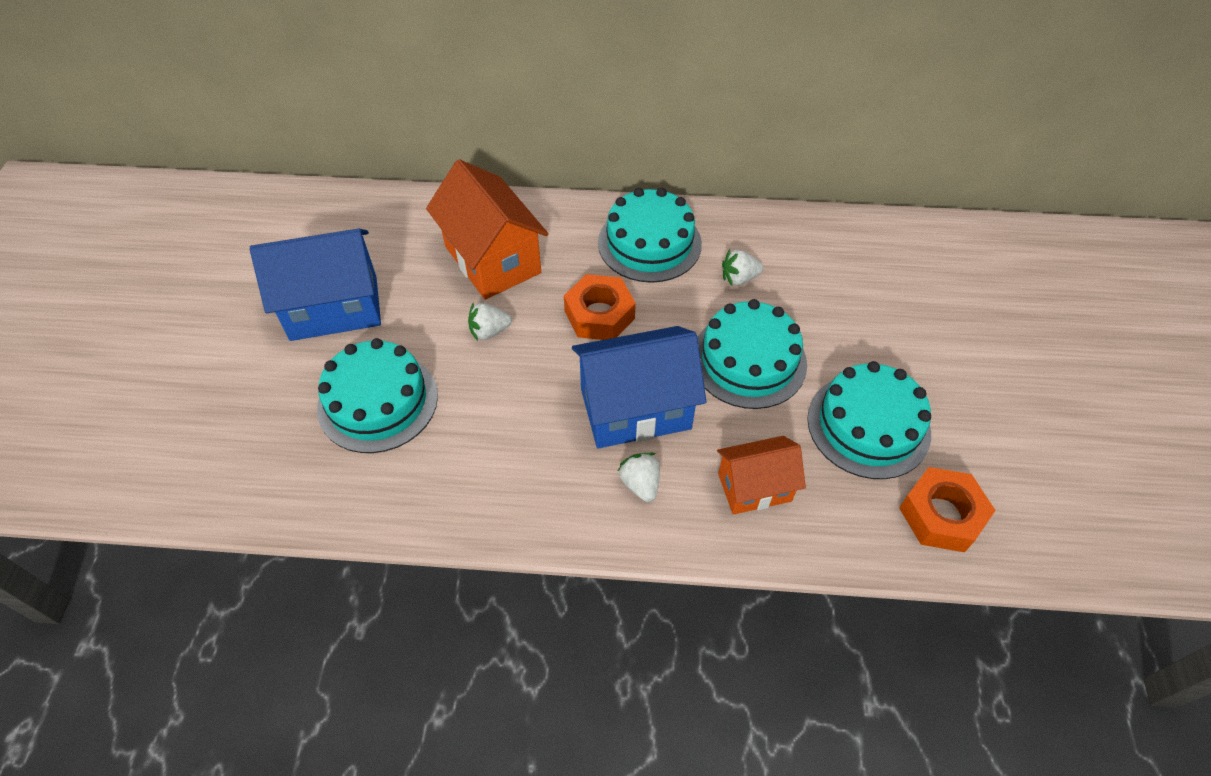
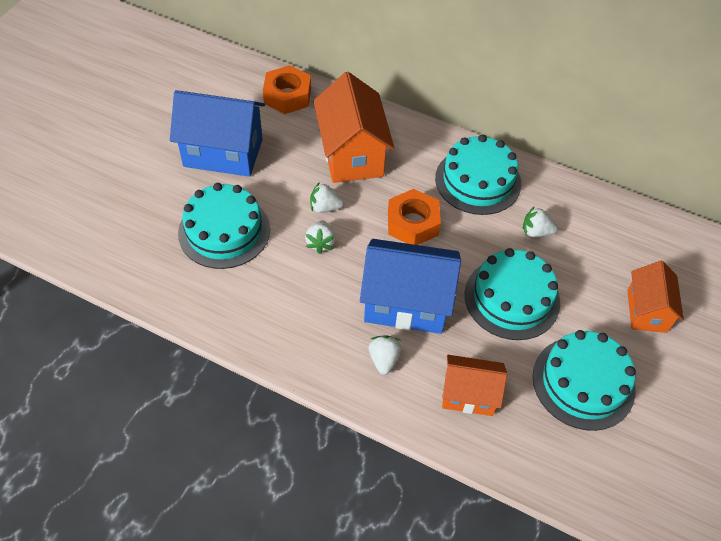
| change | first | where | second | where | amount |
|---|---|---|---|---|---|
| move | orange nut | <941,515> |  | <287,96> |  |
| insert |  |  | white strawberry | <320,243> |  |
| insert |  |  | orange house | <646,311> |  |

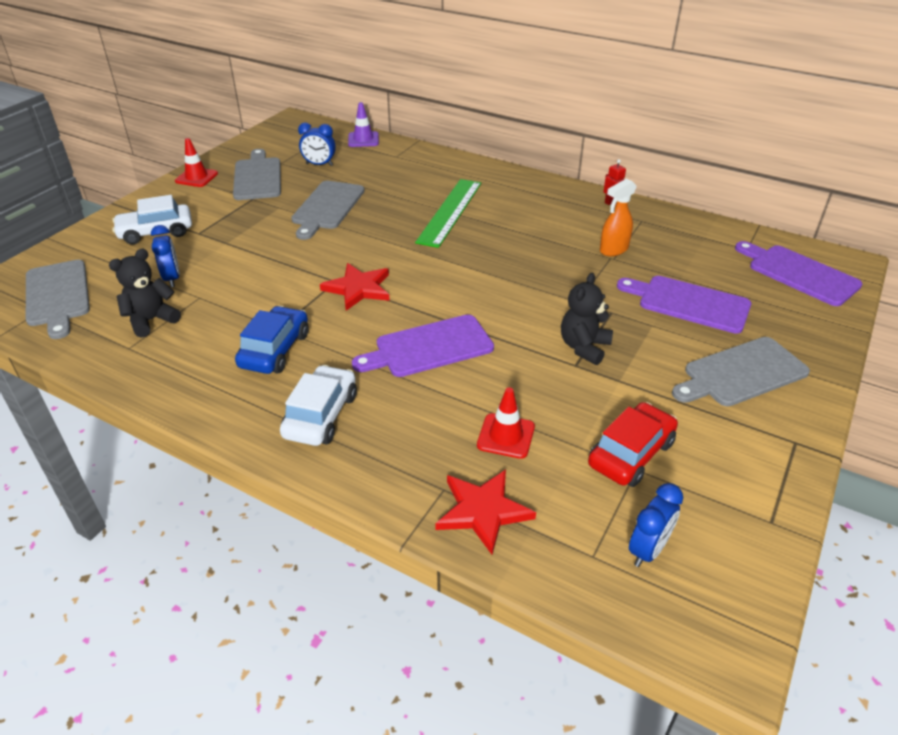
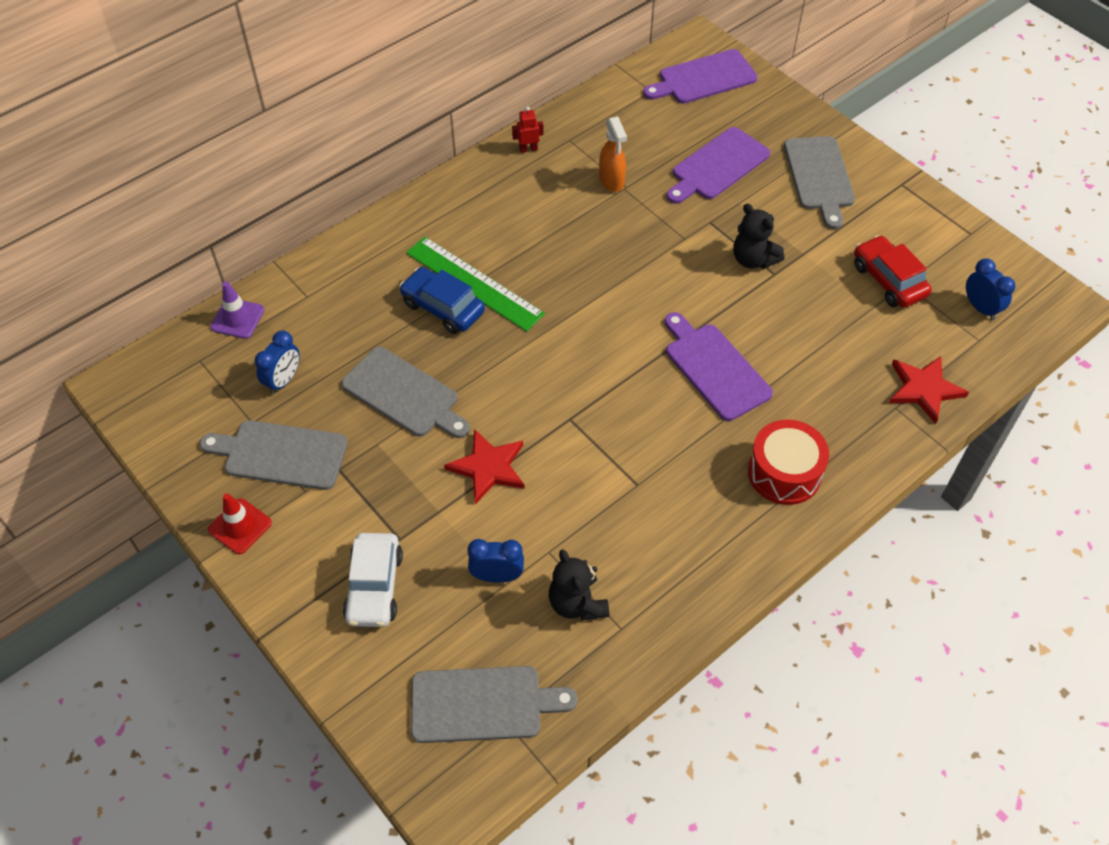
| change | first | where | second | where | amount |
|---|---|---|---|---|---|
| move | red star | <358,289> |  | <488,468> |  |
| move | blue car | <275,350> |  | <443,308> |  |
| rotate | purple cutting board | <429,347> |  | <714,368> | 150 degrees clockwise |
| replace | white car | <321,415> | red drum | <784,473> |  |
| delete | red traffic cone | <506,436> |  |  |  |

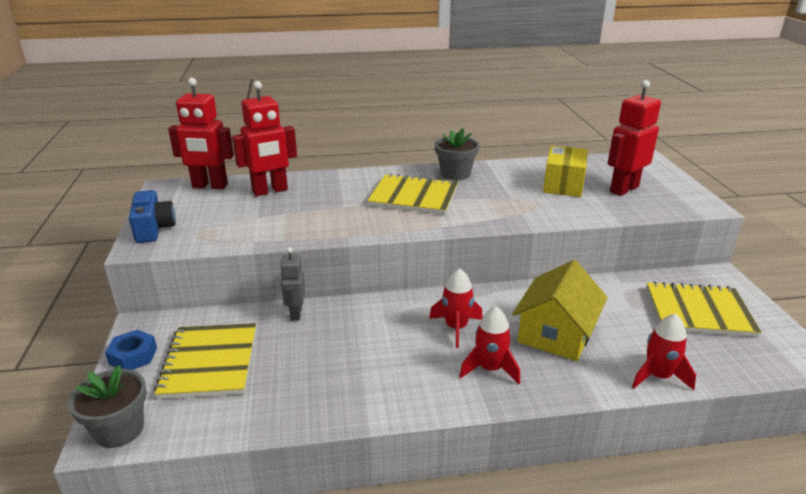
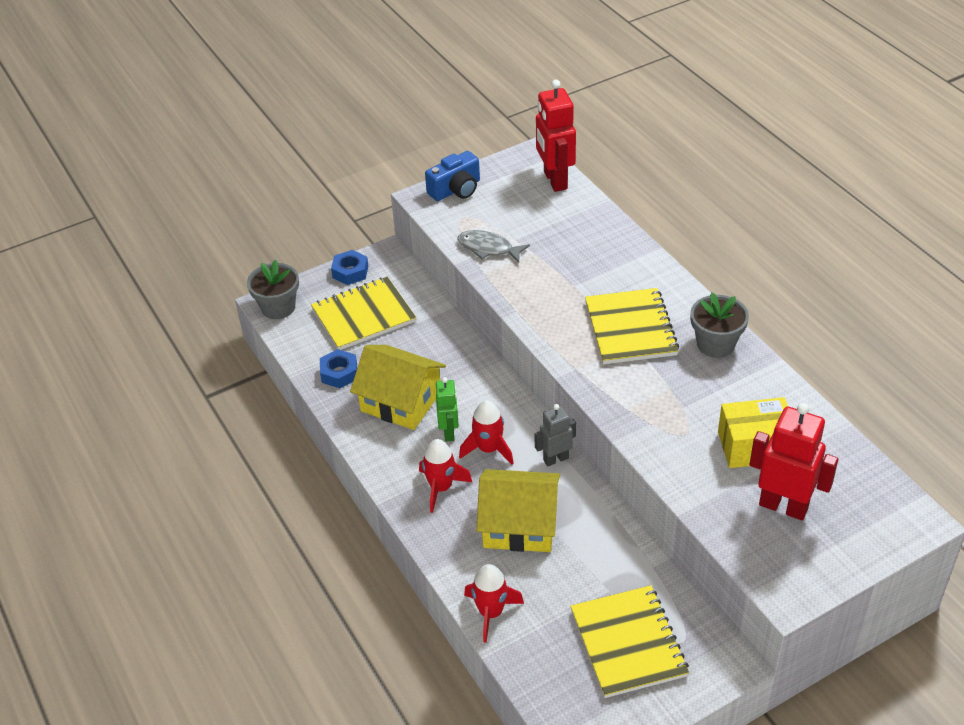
| change | first | where | second | where | amount |
|---|---|---|---|---|---|
| delete | red robot | <270,191> |  |  |  |
| move | grey robot | <295,313> |  | <555,459> |  |
| insert |  |  | grey fish | <488,248> |  |
| insert |  |  | yellow house | <401,401> |  |
| insert |  |  | blue nut | <339,373> |  |
| insert |  |  | green robot | <449,432> |  |

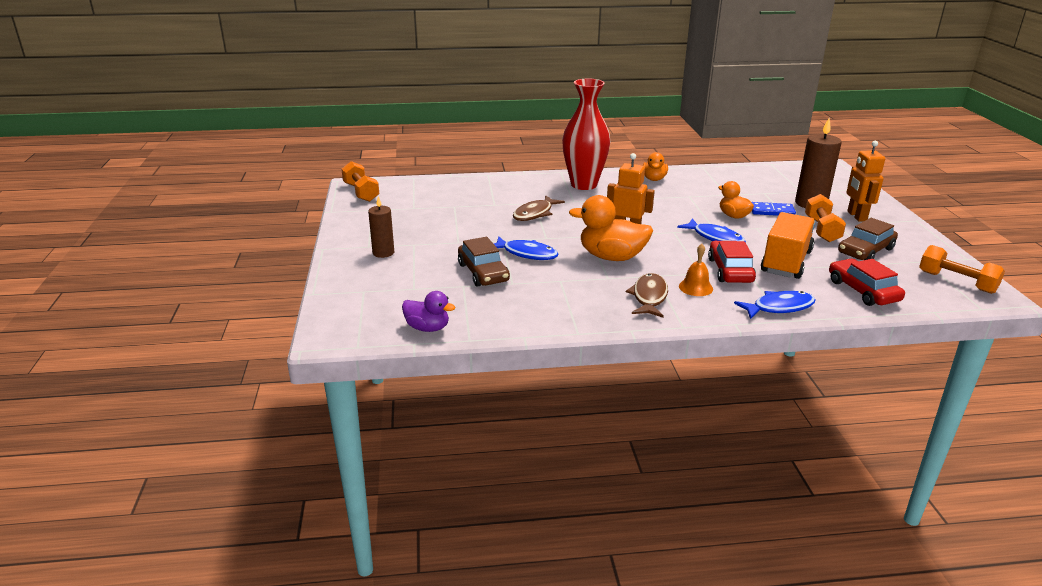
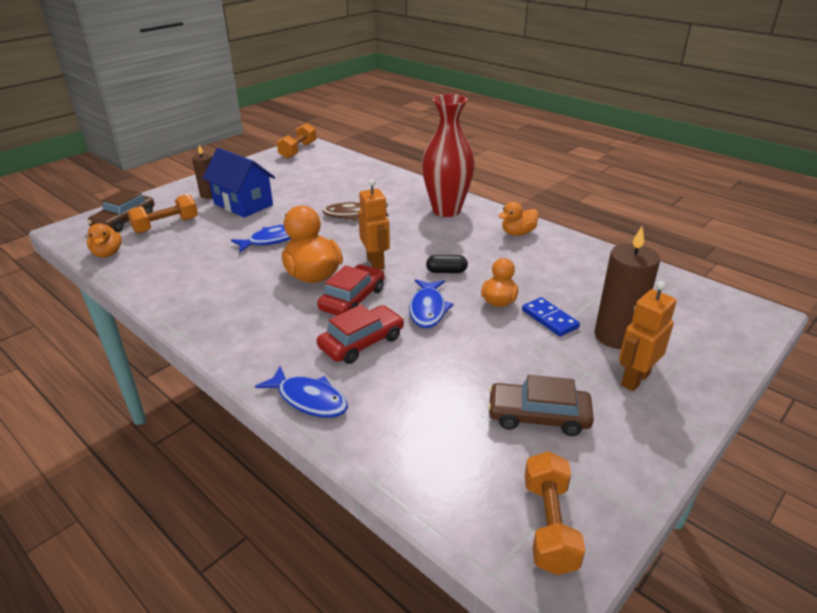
| change | first | where | second | where | amount |
|---|---|---|---|---|---|
| move | orange dumbbell | <821,230> |  | <166,225> |  |
| delete | orange truck | <786,262> |  |  |  |
| rotate | blue fish | <527,254> |  | <272,240> | 105 degrees counterclockwise |
| move | brown car | <483,272> |  | <124,220> |  |
| delete | orange bell | <695,287> |  |  |  |
| move | red car | <863,291> |  | <352,299> |  |
| delete | brown fish | <649,297> |  |  |  |
| recolor | purple duck | <427,328> | orange duck | <108,253> |  |
| insert |  |  | blue house | <243,204> |  |
| insert |  |  | black capsule | <446,271> |  |

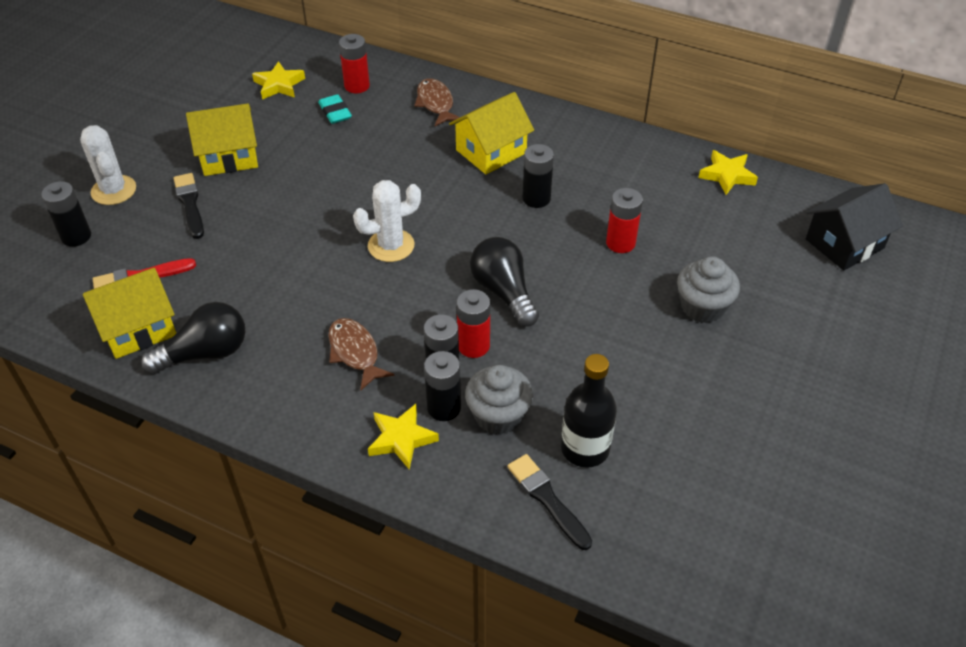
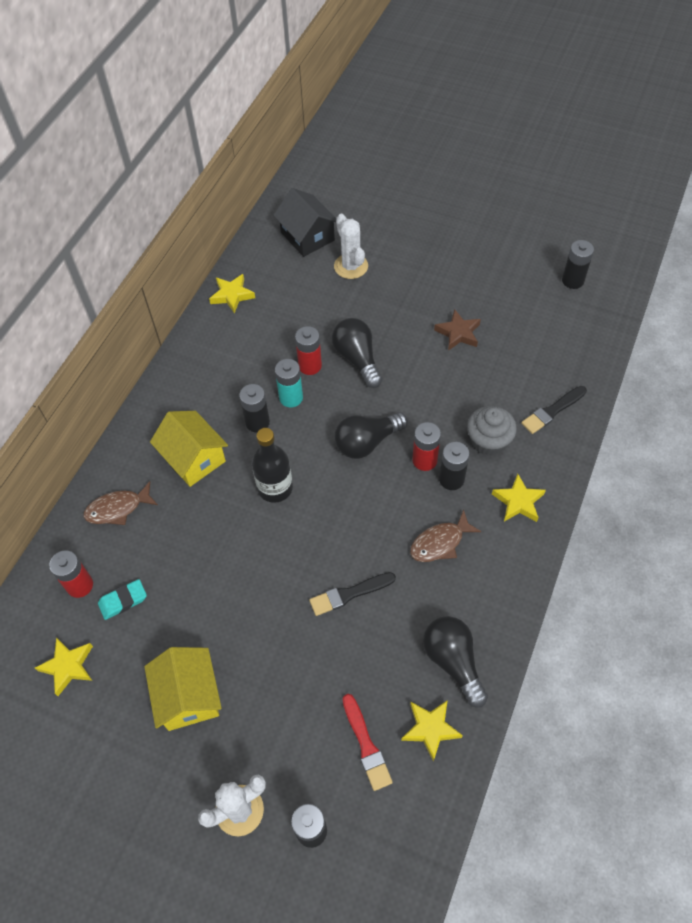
| change | first | where | second | where | amount |
|---|---|---|---|---|---|
| move | black brush | <190,204> |  | <349,594> |  |
| move | white cactus | <391,246> |  | <351,266> |  |
| delete | grey cupcake | <702,307> |  |  |  |
| replace | yellow house | <138,328> | yellow star | <430,729> |  |
| move | black battery | <444,408> |  | <572,280> |  |
| move | black bottle | <585,448> |  | <275,488> |  |
| insert |  |  | brown star | <458,333> |  |
| insert |  |  | black light bulb | <357,359> |  |
| insert |  |  | turquoise battery | <291,398> |  |

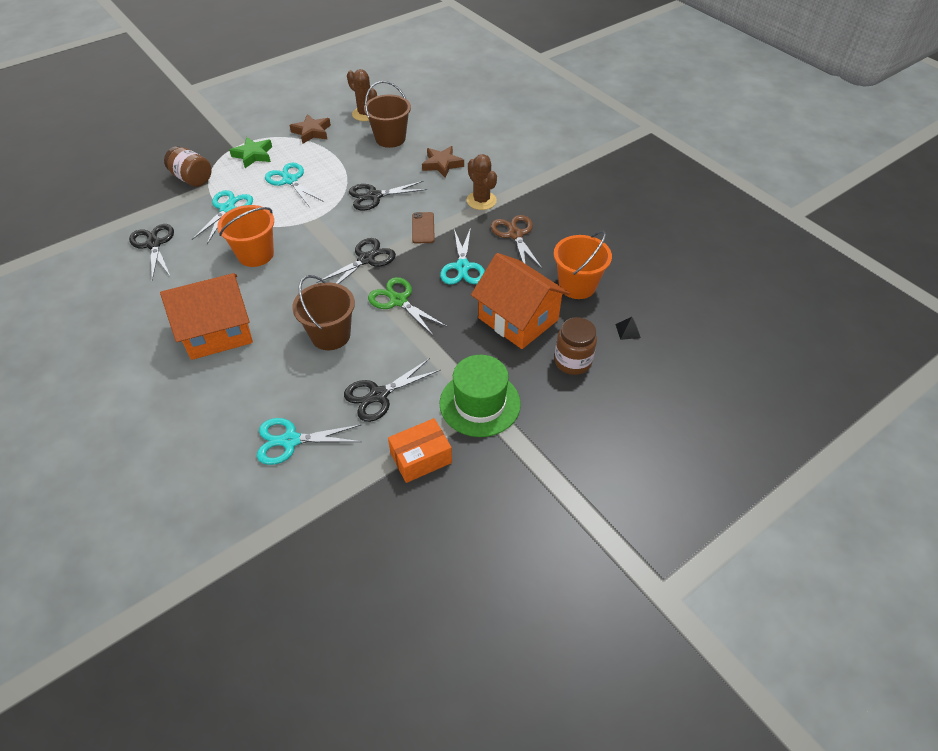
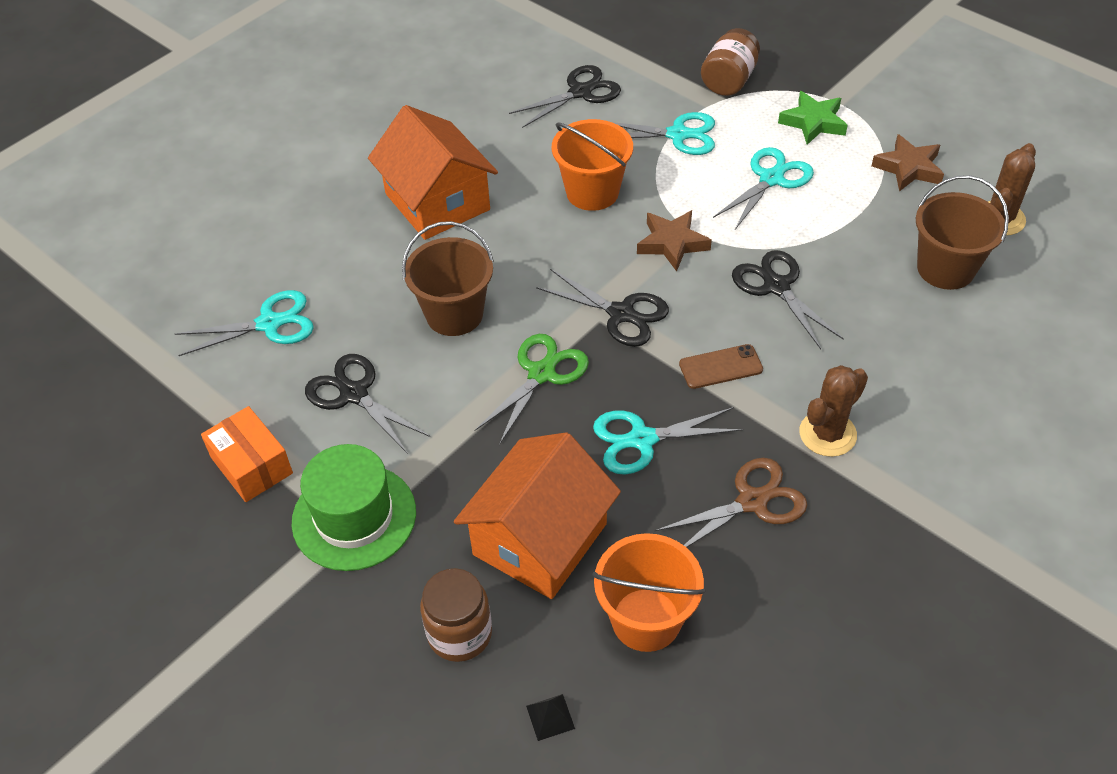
| change | first | where | second | where | amount |
|---|---|---|---|---|---|
| move | brown star | <442,164> |  | <672,243> |  |
| rotate | turquoise scissors | <290,441> |  | <269,324> | 90 degrees clockwise |

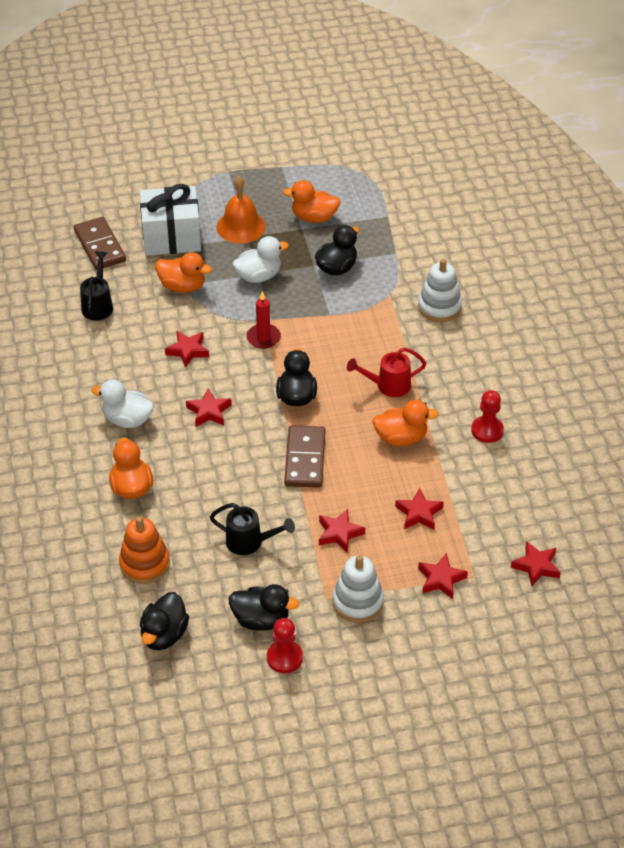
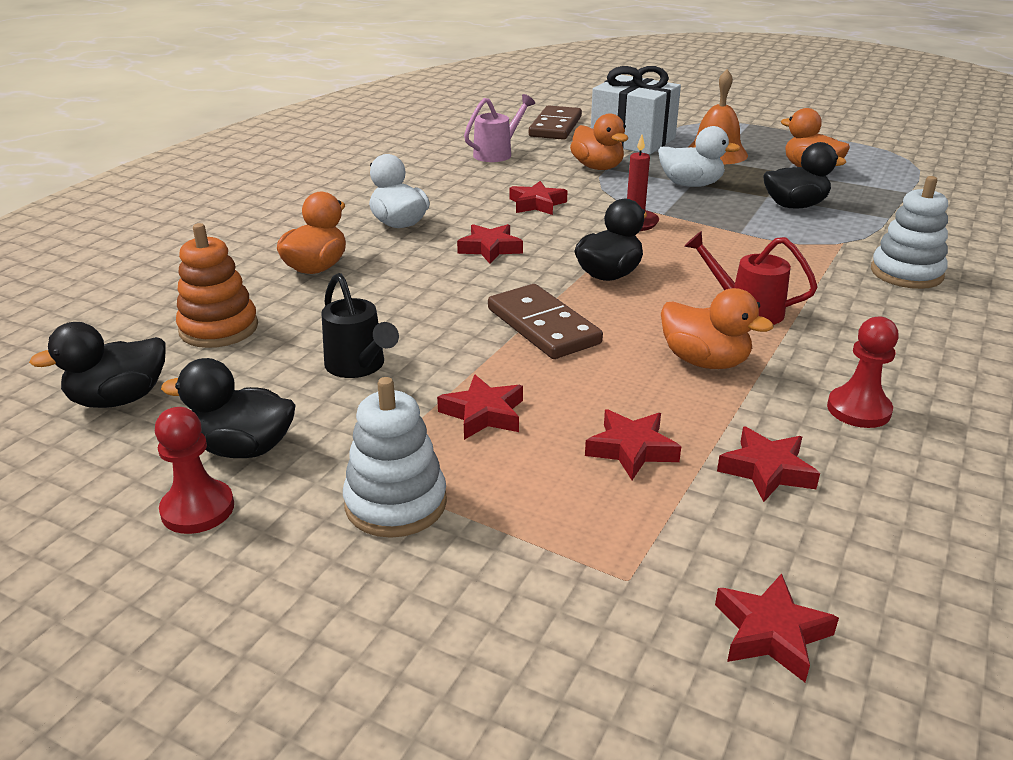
| change | first | where | second | where | amount |
|---|---|---|---|---|---|
| recolor | black watering can | <98,305> | pink watering can | <497,153> |  |
| rotate | brown domino | <305,459> |  | <543,326> | 75 degrees counterclockwise |
| move | red star | <441,579> |  | <766,470> |  |
| rotate | black duck | <261,620> |  | <243,448> | 135 degrees clockwise |

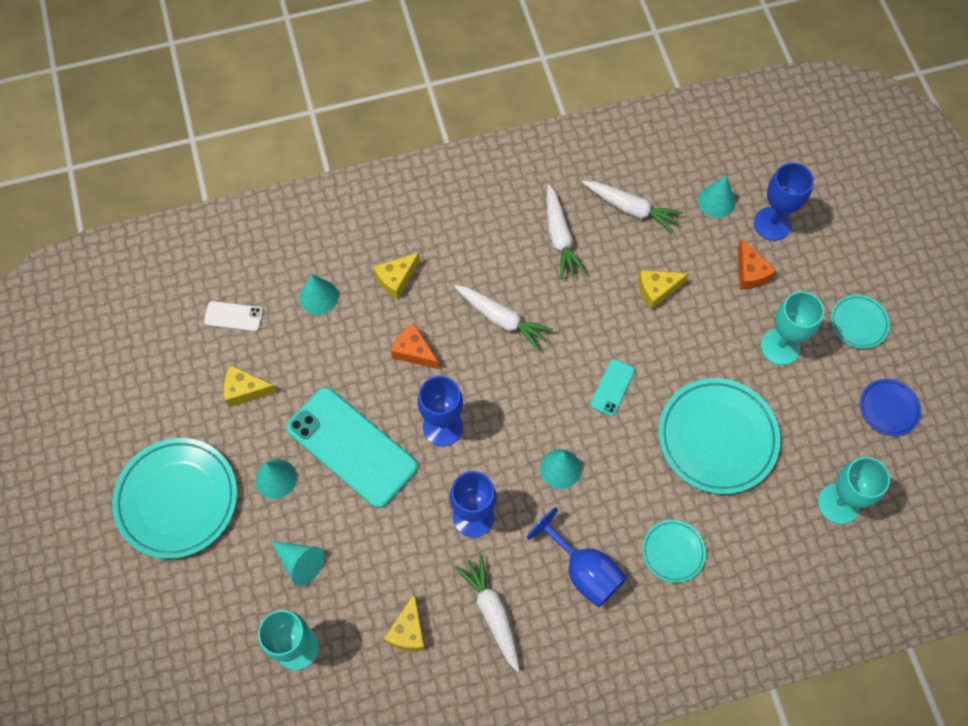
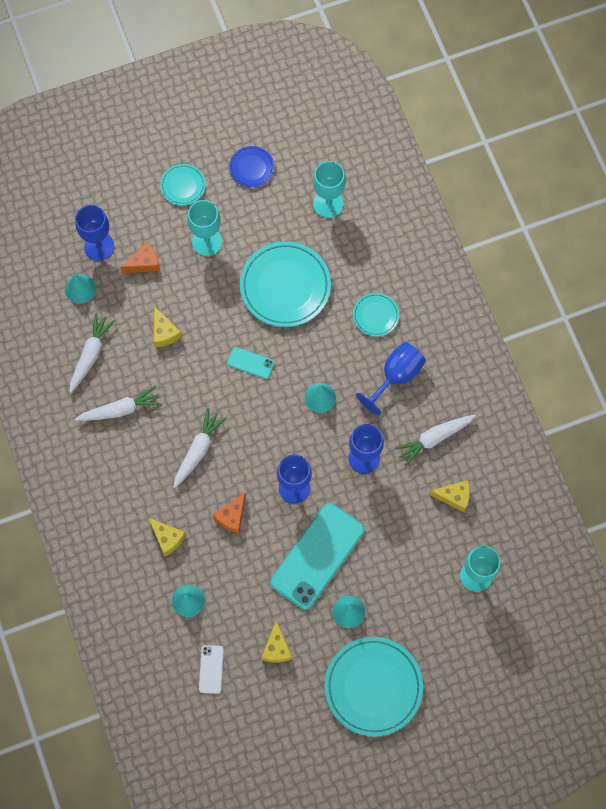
| change | first | where | second | where | amount |
|---|---|---|---|---|---|
| delete | turquoise cone | <300,562> |  |  |  |

